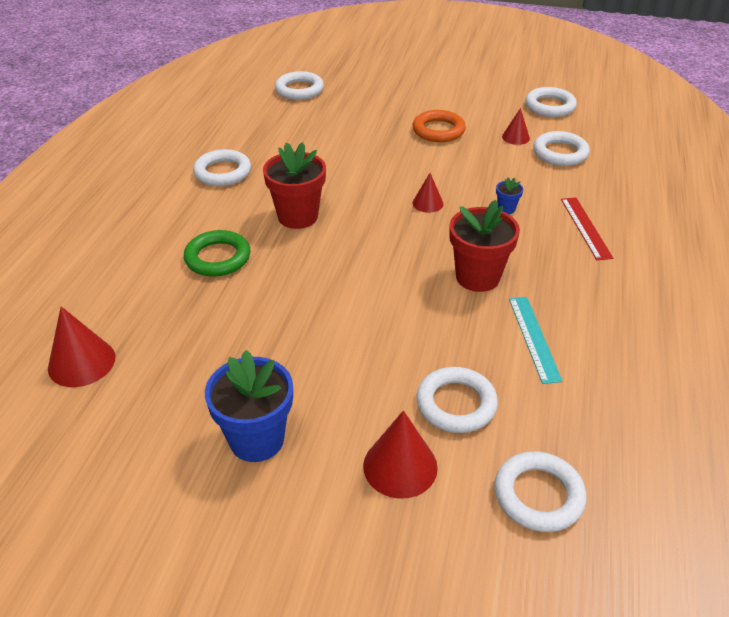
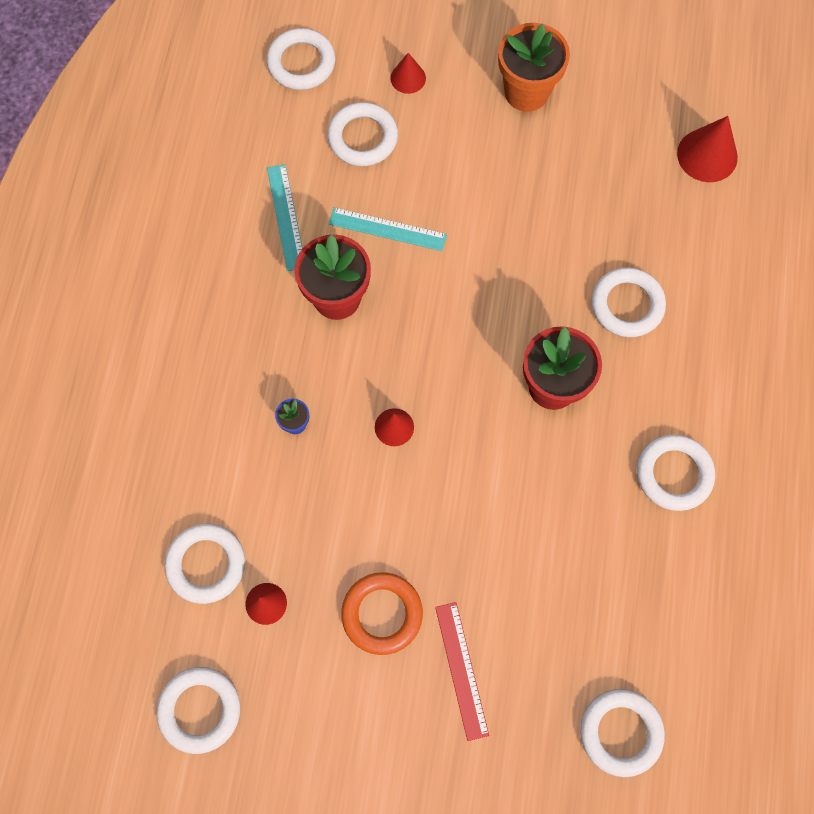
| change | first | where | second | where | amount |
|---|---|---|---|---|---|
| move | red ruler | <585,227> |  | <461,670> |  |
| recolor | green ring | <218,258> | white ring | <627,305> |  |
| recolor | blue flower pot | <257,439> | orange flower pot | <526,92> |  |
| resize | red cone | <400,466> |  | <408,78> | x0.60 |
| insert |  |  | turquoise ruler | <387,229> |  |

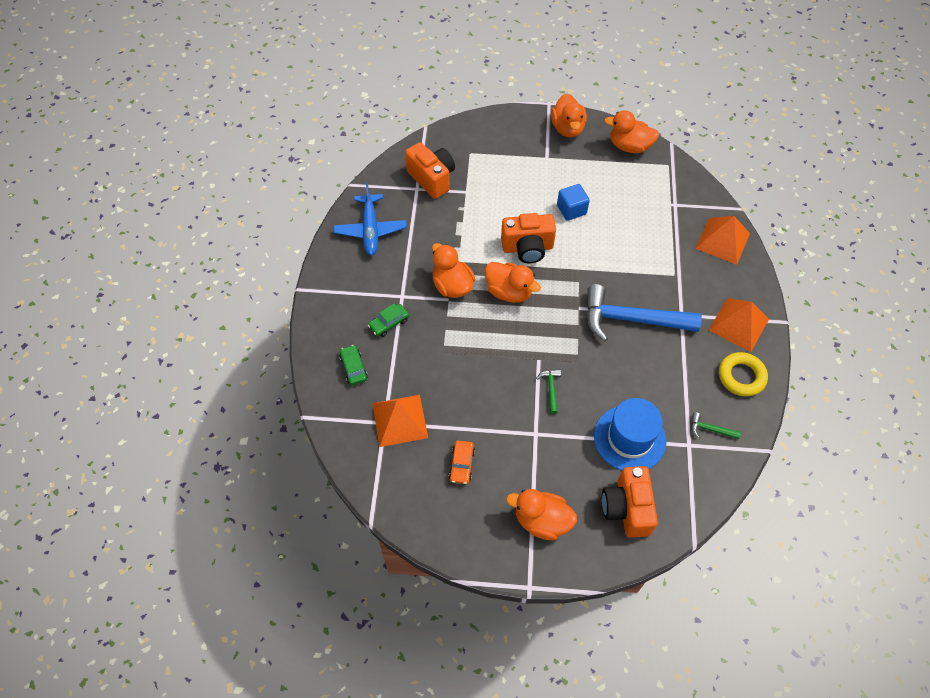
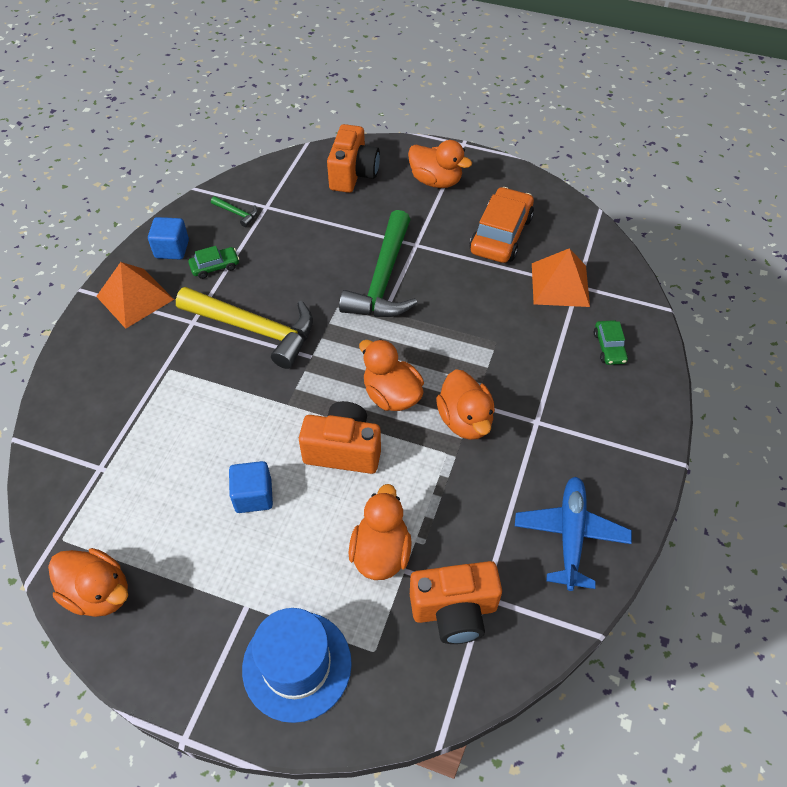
| change | first | where | second | where | amount |
|---|---|---|---|---|---|
| move | orange duck | <567,128> |  | <381,552> |  |
| rotate | orange camera | <432,179> |  | <454,611> | 75 degrees counterclockwise |
| delete | orange pyramid | <722,241> |  |  |  |
| recolor | blue hammer | <631,319> | yellow hammer | <254,329> |  |
| move | green car | <389,323> |  | <215,266> |  |
| replace | yellow ring | <741,376> | blue cube | <172,249> |  |
| resize | green hammer | <551,389> |  | <383,279> | x2.50 |
| move | blue hat | <629,438> |  | <297,665> |  |
| resize | orange car | <462,464> |  | <501,234> | x1.98 |

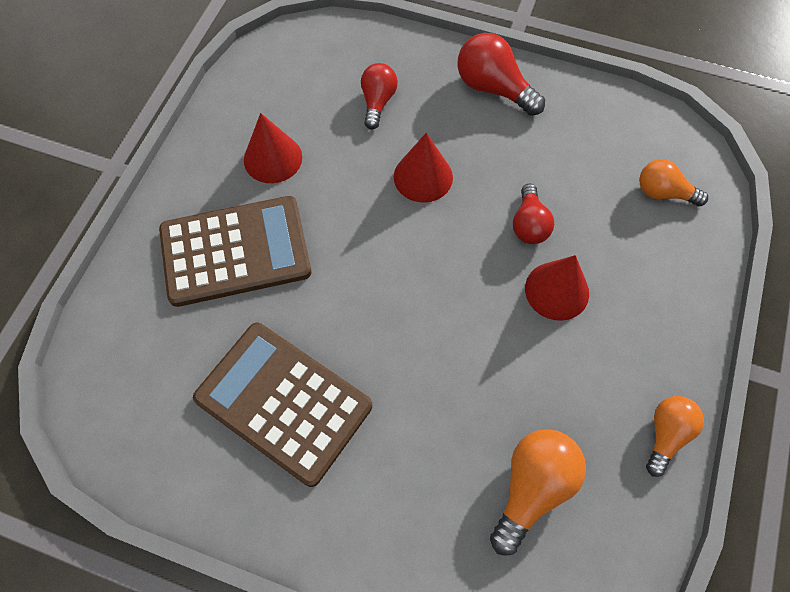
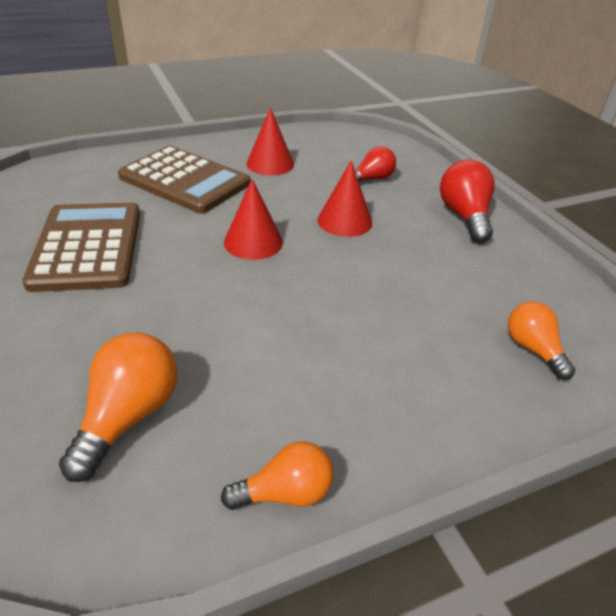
| change | first | where | second | where | amount |
|---|---|---|---|---|---|
| delete | red light bulb | <529,224> |  |  |  |
| move | red cone | <557,290> |  | <253,242> |  |
| rotate | orange light bulb | <532,488> |  | <128,416> | 60 degrees counterclockwise |

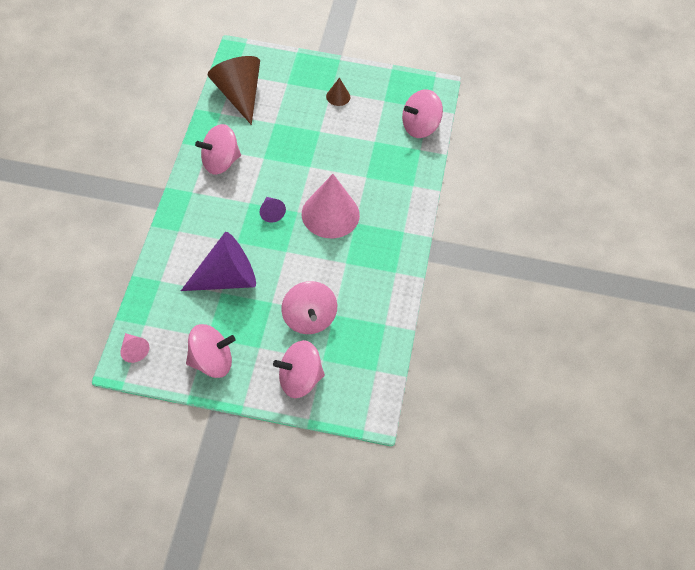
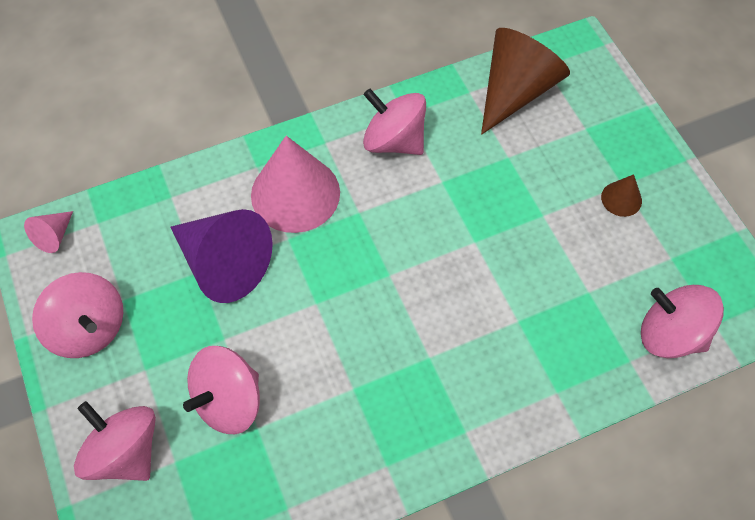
| change | first | where | second | where | amount |
|---|---|---|---|---|---|
| move | pink cone | <330,214> |  | <295,193> |  |
| delete | purple cone | <271,212> |  |  |  |

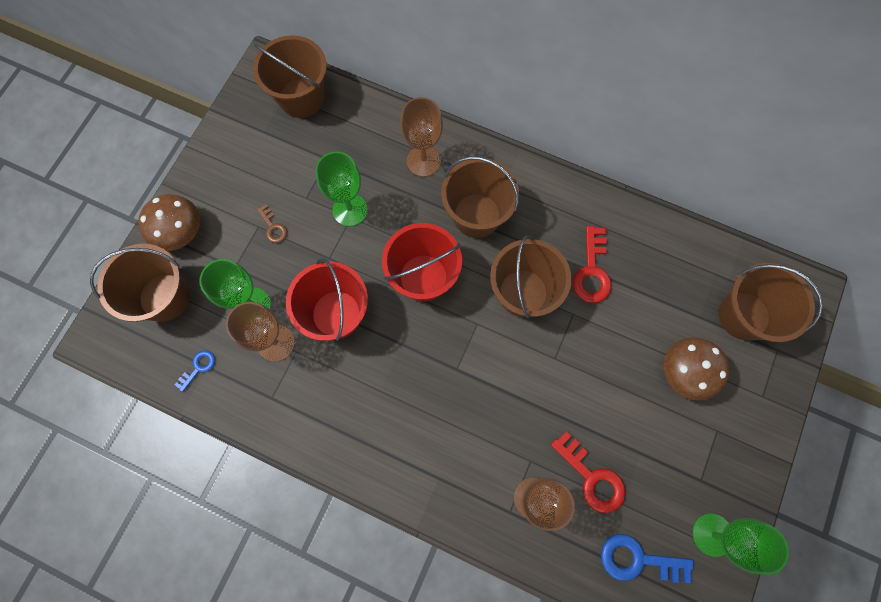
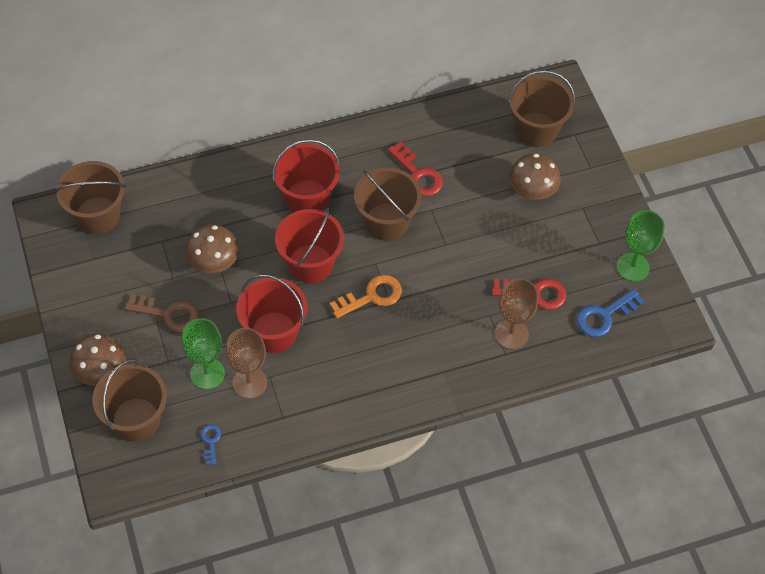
| change | first | where | second | where | amount |
|---|---|---|---|---|---|
| delete | brown goblet | <423,161> |  |  |  |
| replace | green goblet | <350,210> | brown mushroom | <213,261> |  |
| recolor | brown bucket | <476,215> | red bucket | <307,198> |  |
| resize | brown key | <273,227> |  | <169,314> | x1.80 |
| insert |  |  | orange key | <372,296> |  |

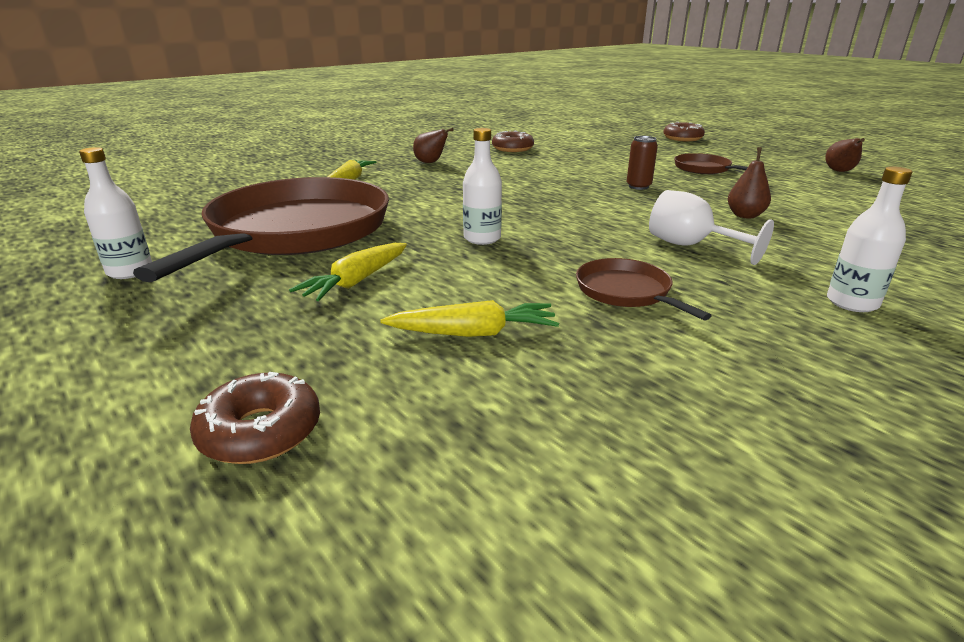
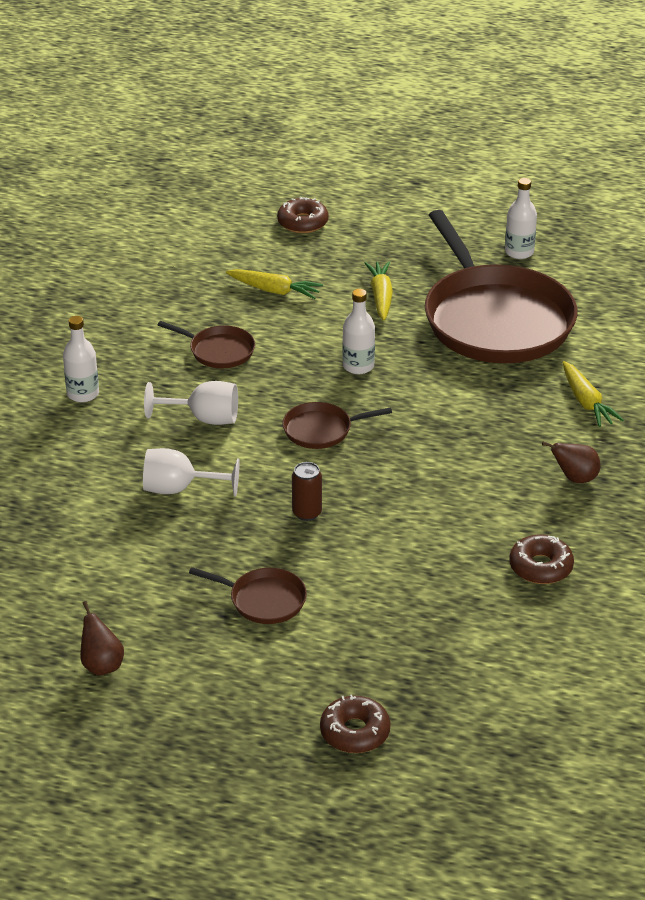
| change | first | where | second | where | amount |
|---|---|---|---|---|---|
| replace | brown pear | <745,215> | white goblet | <179,489> |  |
| rotate | yellow carrot | <473,333> |  | <274,290> | 120 degrees counterclockwise |
| insert |  |  | brown pan | <321,430> |  |

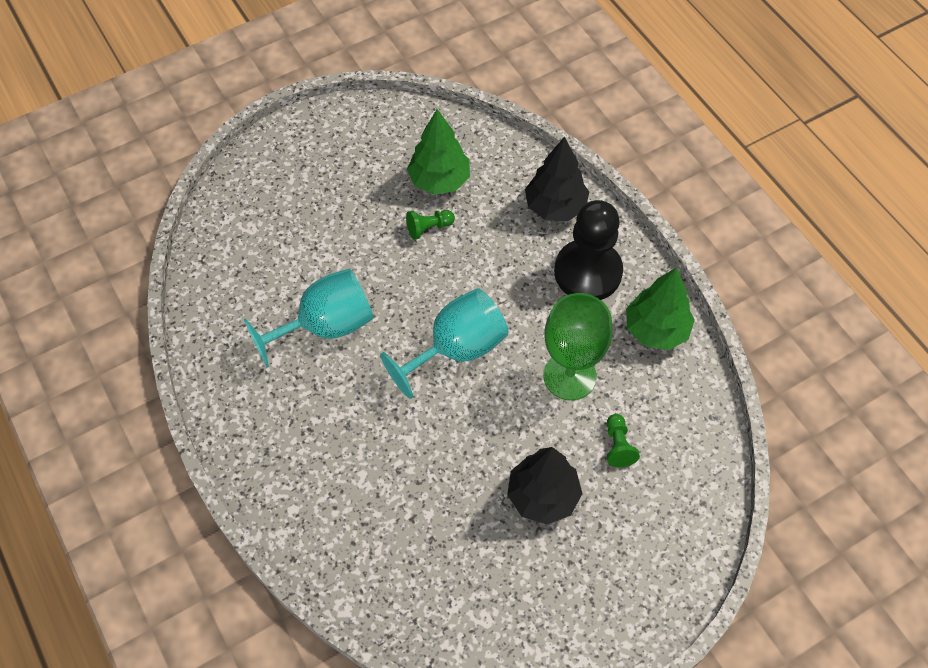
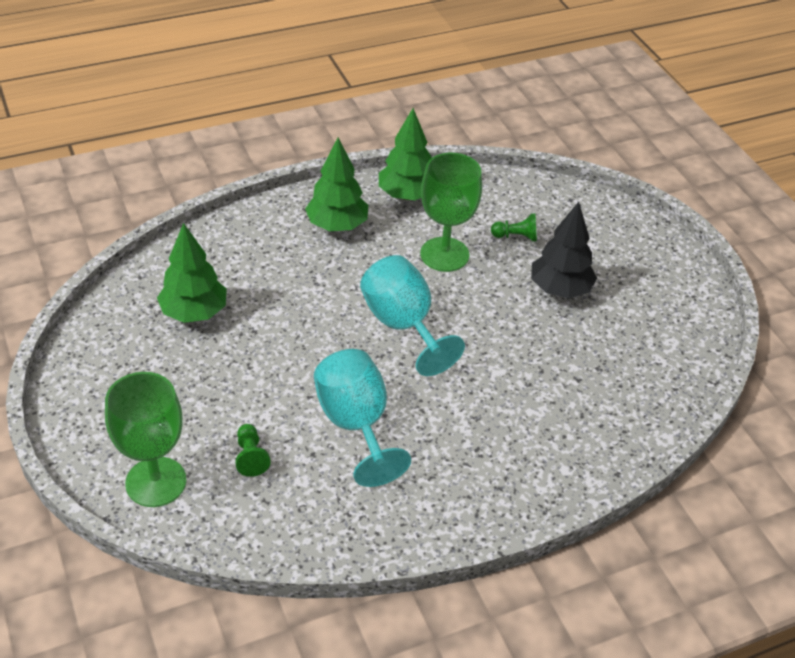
| change | first | where | second | where | amount |
|---|---|---|---|---|---|
| delete | black tree | <555,207> |  |  |  |
| replace | black pawn | <588,272> | green tree | <337,225> |  |
| move | green pawn | <428,228> |  | <251,457> |  |
| insert |  |  | green goblet | <156,482> |  |

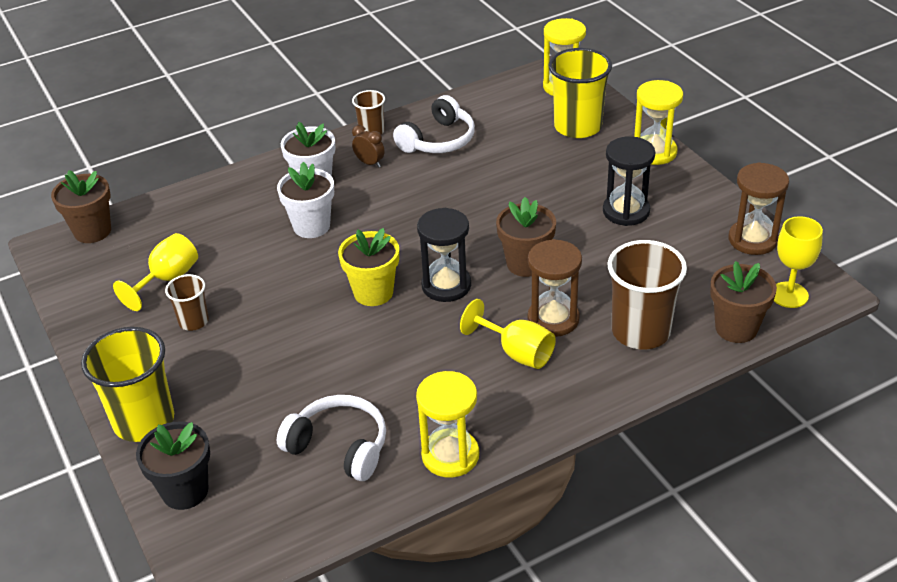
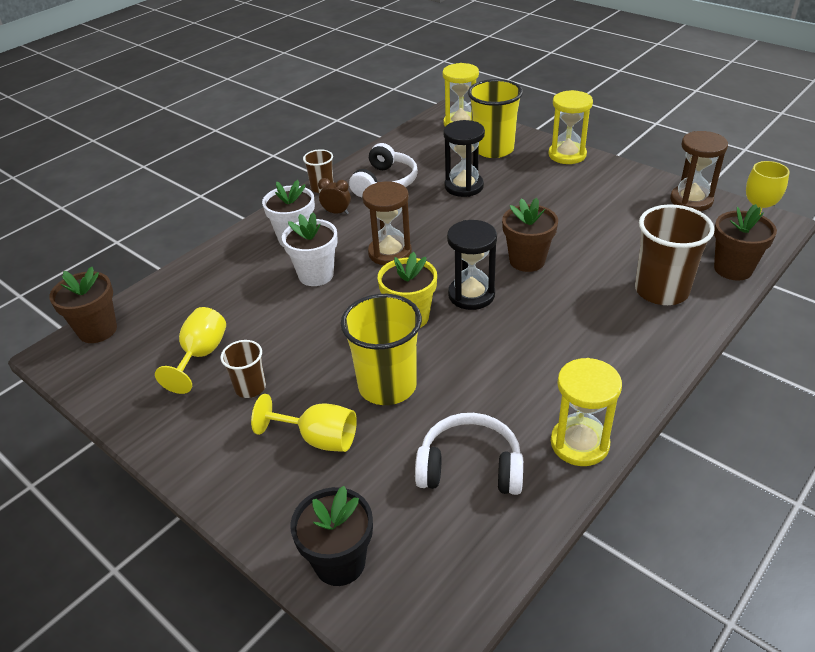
| change | first | where | second | where | amount |
|---|---|---|---|---|---|
| move | black hourglass | <626,211> |  | <464,186> |  |
| move | brown hourglass | <553,319> |  | <390,253> |  |
| move | yellow goblet | <516,352> |  | <318,439> |  |
| move | yellow cup | <144,421> |  | <387,386> |  |

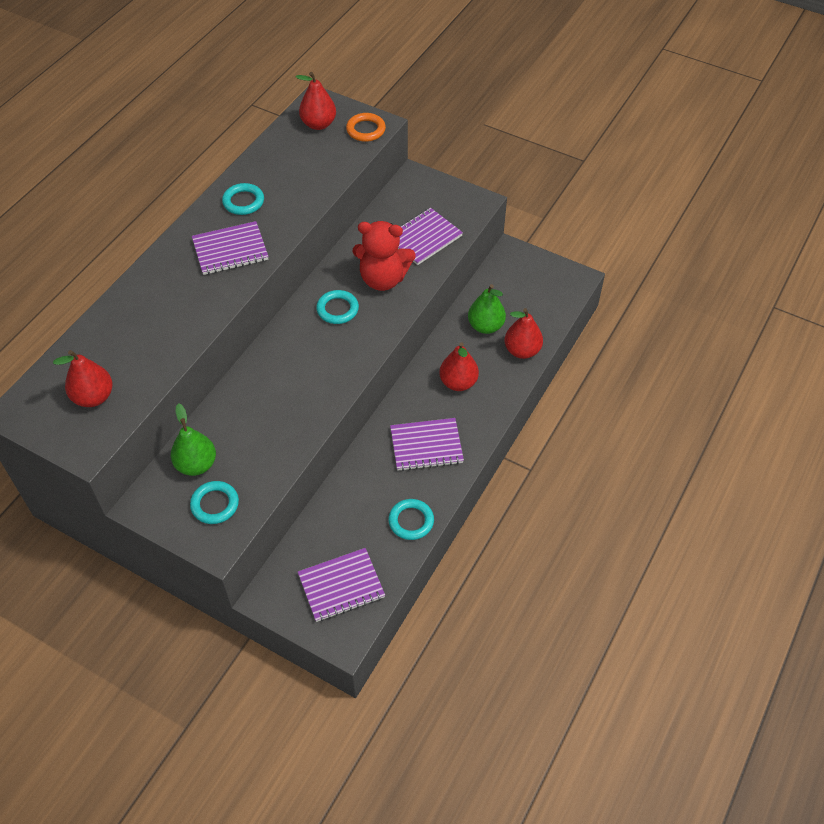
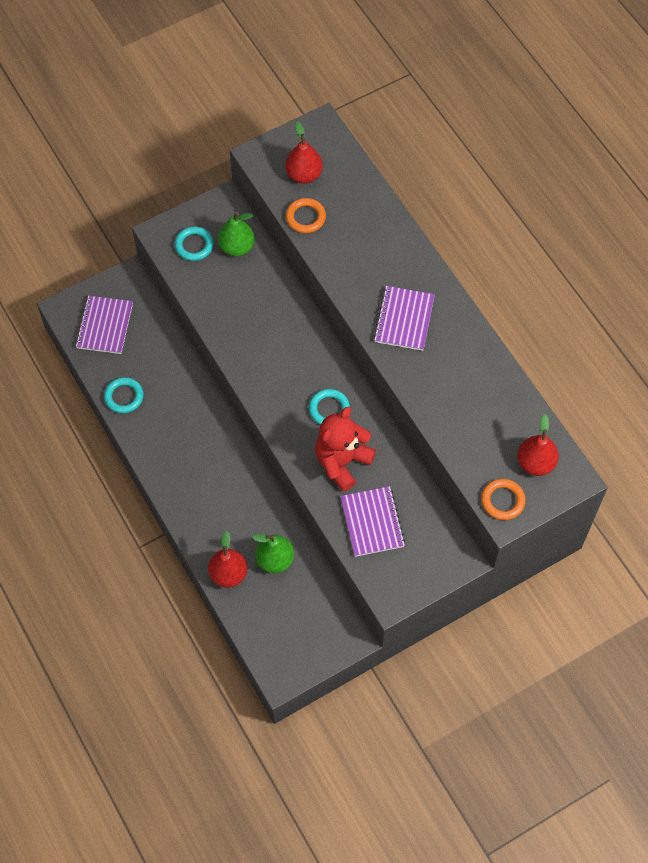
| change | first | where | second | where | amount |
|---|---|---|---|---|---|
| delete | turquoise ring | <243,202> |  |  |  |
| delete | red pear | <458,382> |  |  |  |
| delete | purple notebook | <426,446> |  |  |  |
| insert |  |  | orange ring | <305,217> |  |

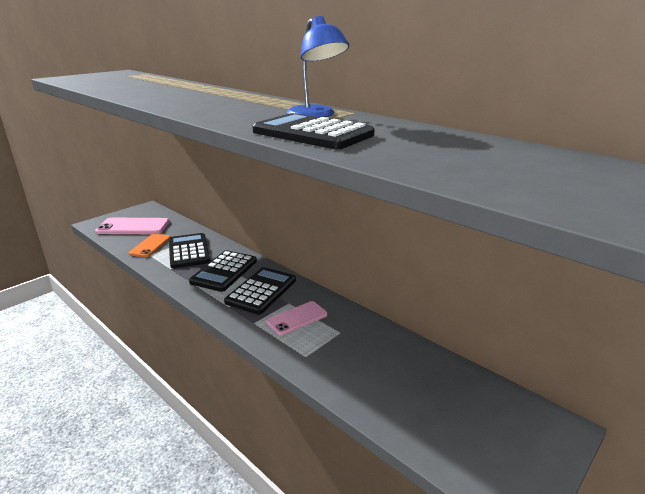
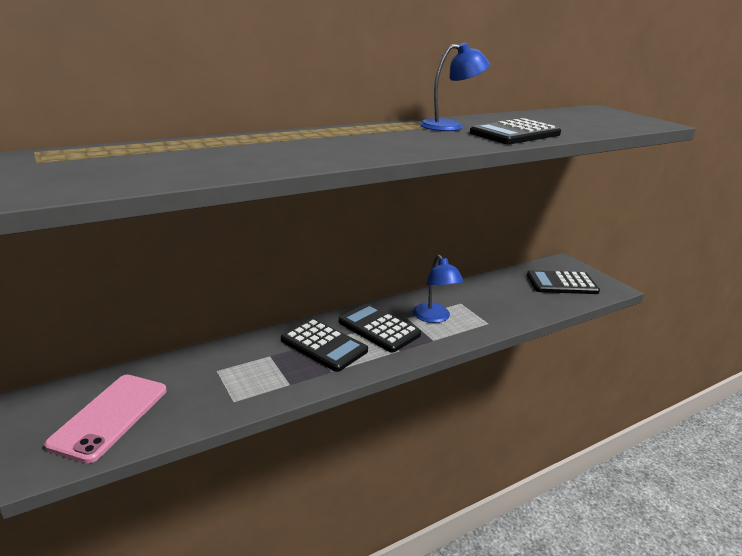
| change | first | where | second | where | amount |
|---|---|---|---|---|---|
| move | black calculator | <189,251> |  | <562,283> |  |
| delete | orange phone | <150,245> |  |  |  |
| replace | pink phone | <297,318> | blue lamp | <434,318> |  |

